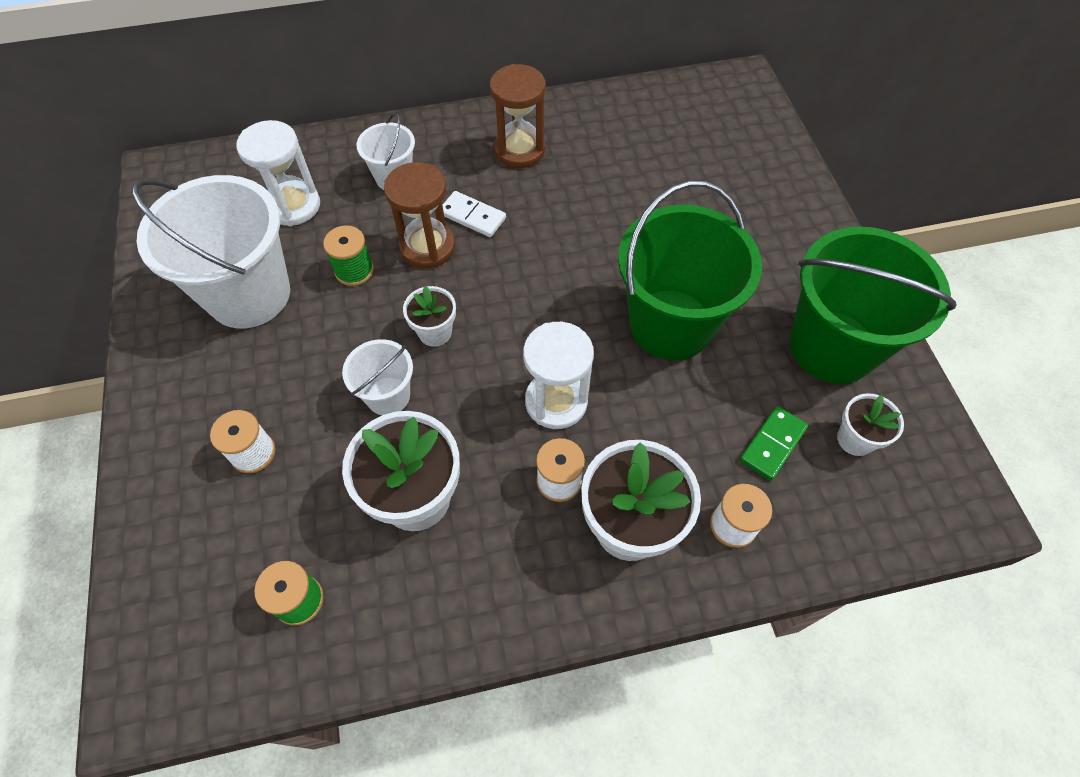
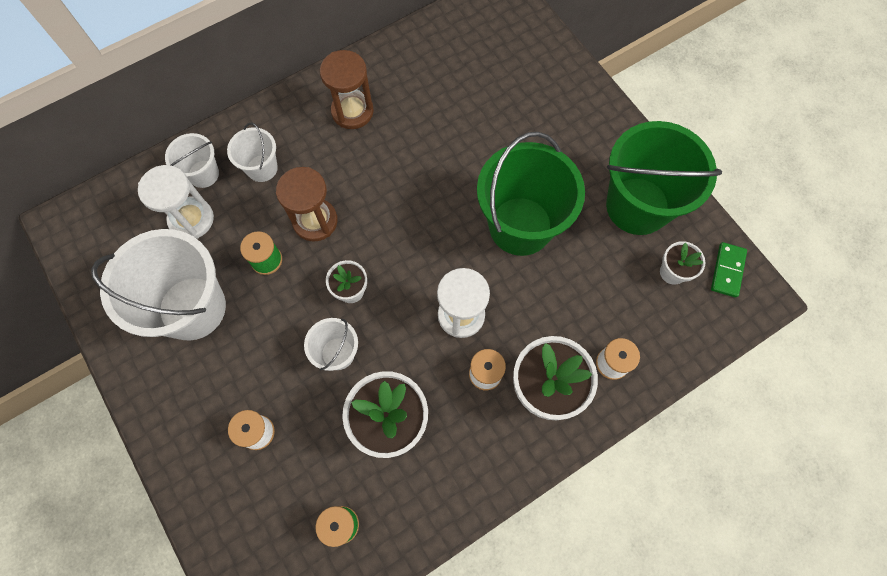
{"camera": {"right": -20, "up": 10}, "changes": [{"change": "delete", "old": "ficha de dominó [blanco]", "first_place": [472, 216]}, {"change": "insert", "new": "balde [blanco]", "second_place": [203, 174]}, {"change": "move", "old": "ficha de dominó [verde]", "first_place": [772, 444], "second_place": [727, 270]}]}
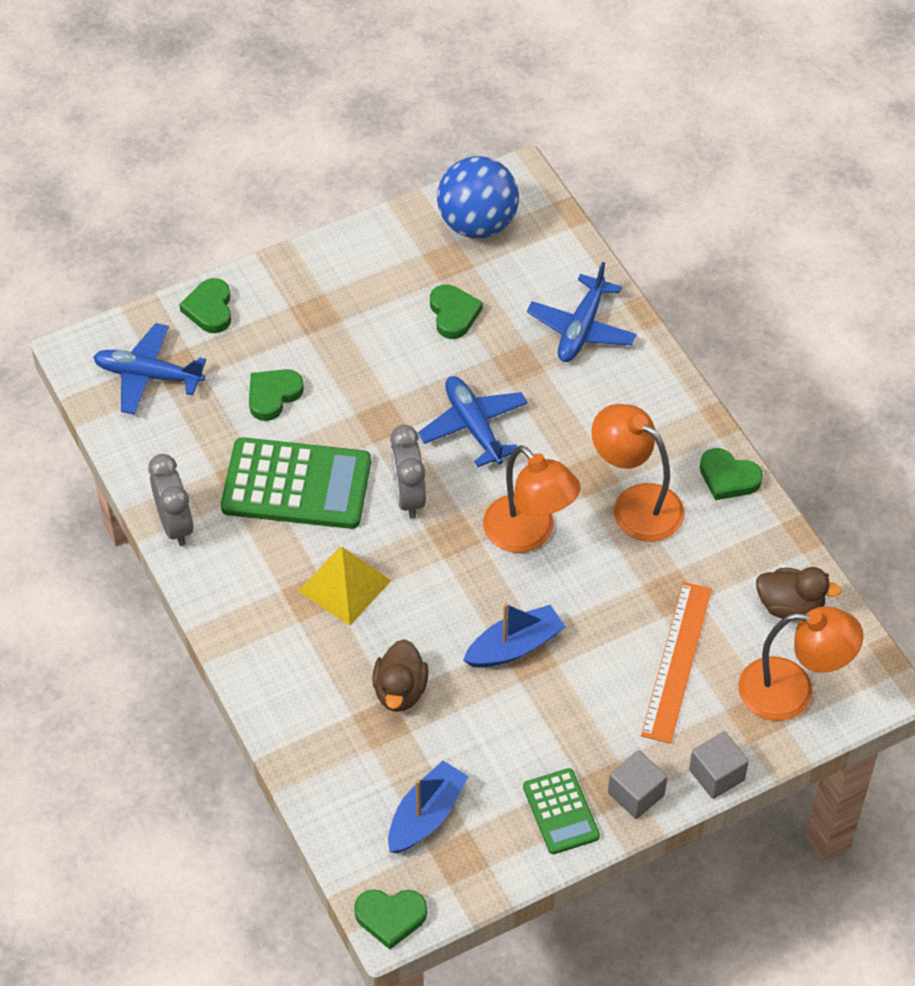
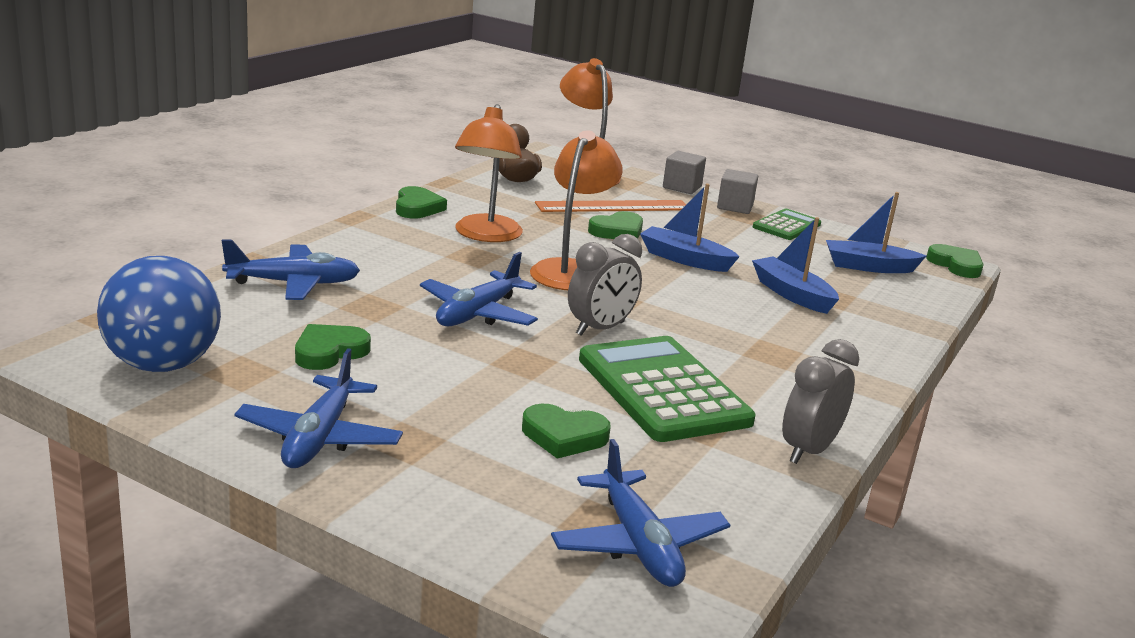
{"camera": {"right": -125, "up": -30}, "changes": [{"change": "delete", "old": "pirámide [amarillo]", "first_place": [344, 585]}, {"change": "insert", "new": "avión [azul]", "second_place": [319, 438]}, {"change": "move", "old": "corazón [verde]", "first_place": [209, 309], "second_place": [617, 231]}, {"change": "replace", "old": "pato [marrón]", "new": "barco [azul]", "first_place": [400, 691], "second_place": [792, 294]}]}
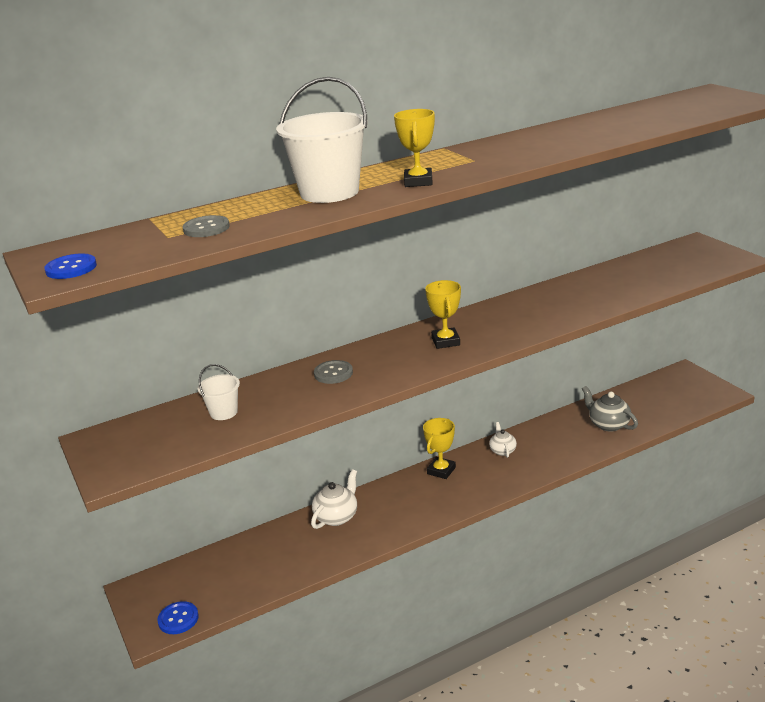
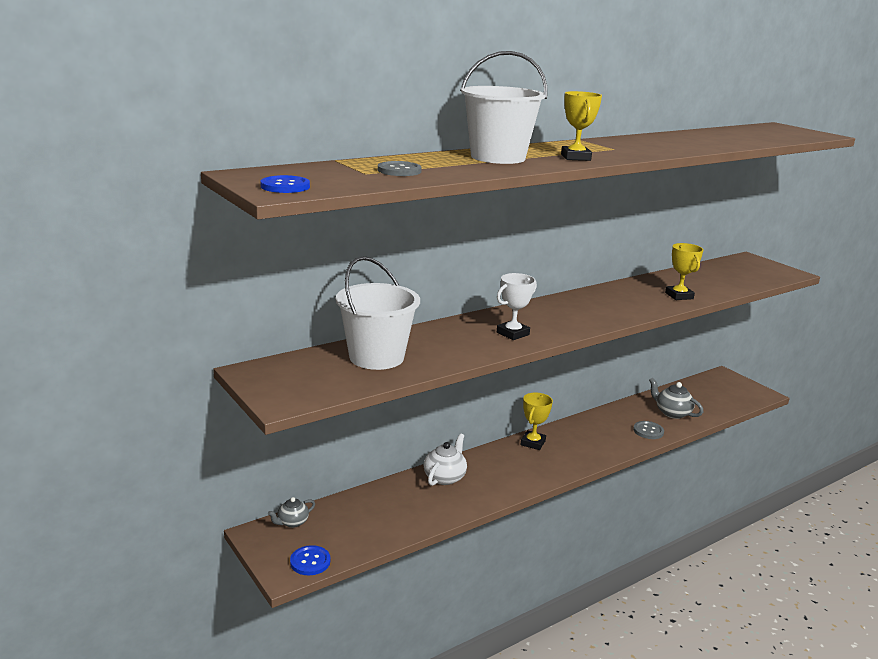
{"camera": {"right": -10, "up": -5}, "changes": [{"change": "delete", "old": "tetera [blanco]", "first_place": [502, 451]}, {"change": "insert", "new": "tetera [gris]", "second_place": [292, 522]}, {"change": "insert", "new": "trofeo [blanco]", "second_place": [512, 333]}, {"change": "move", "old": "botón [gris]", "first_place": [333, 373], "second_place": [648, 431]}, {"change": "move", "old": "trofeo [amarillo]", "first_place": [445, 341], "second_place": [679, 296]}, {"change": "resize", "old": "balde [blanco]", "first_place": [223, 412], "second_place": [376, 357], "factor": 2.05}]}
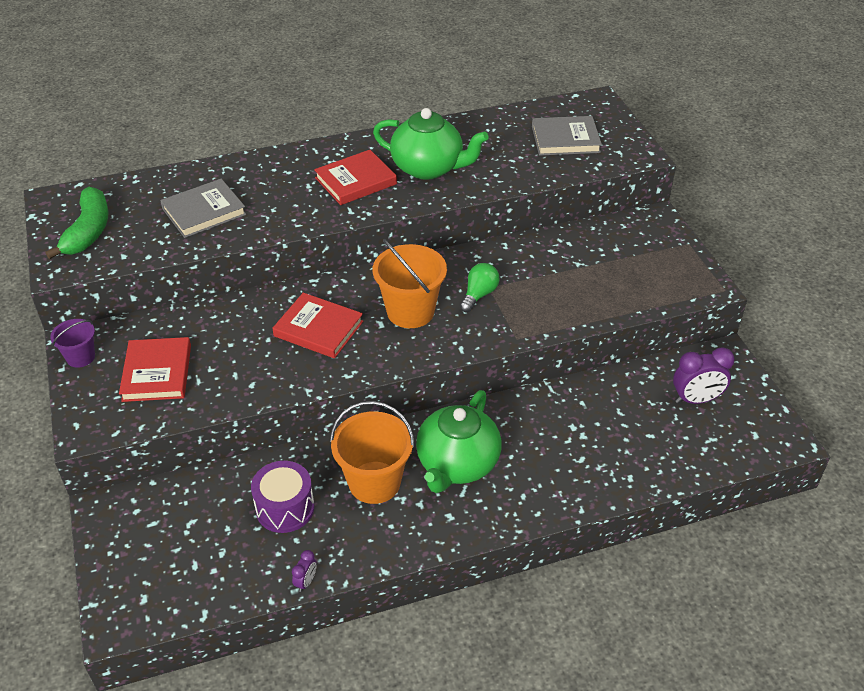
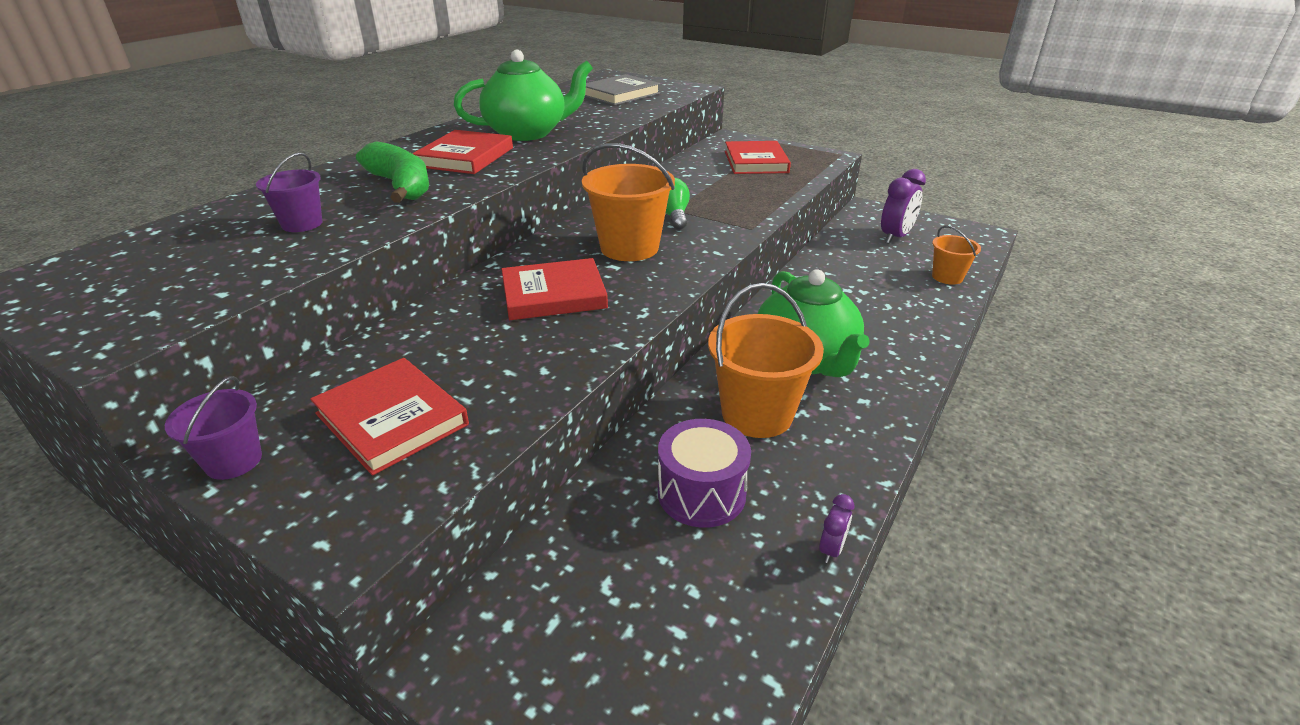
{"camera": {"right": -40, "up": -10}, "changes": [{"change": "insert", "new": "libro [rojo]", "second_place": [756, 162]}, {"change": "insert", "new": "balde [naranja]", "second_place": [947, 277]}, {"change": "move", "old": "plátano [verde]", "first_place": [88, 231], "second_place": [401, 186]}, {"change": "replace", "old": "libro [gris]", "new": "balde [morado]", "first_place": [204, 211], "second_place": [302, 224]}, {"change": "rotate", "old": "despertador [morado]", "first_place": [306, 582], "second_place": [831, 549], "degrees": 45}]}
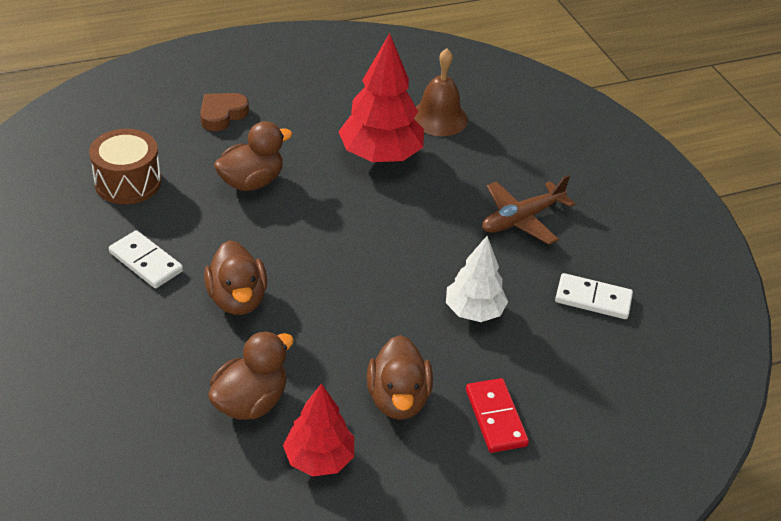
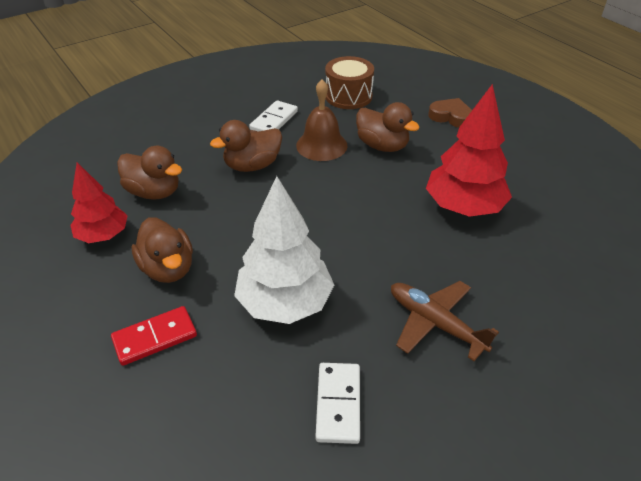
{"camera": {"right": 80, "up": 0}, "changes": [{"change": "move", "old": "campana [marrón]", "first_place": [439, 118], "second_place": [321, 145]}, {"change": "rotate", "old": "pato [marrón]", "first_place": [398, 399], "second_place": [168, 268], "degrees": -105}, {"change": "resize", "old": "árbol [blanco]", "first_place": [474, 311], "second_place": [285, 303], "factor": 1.58}]}
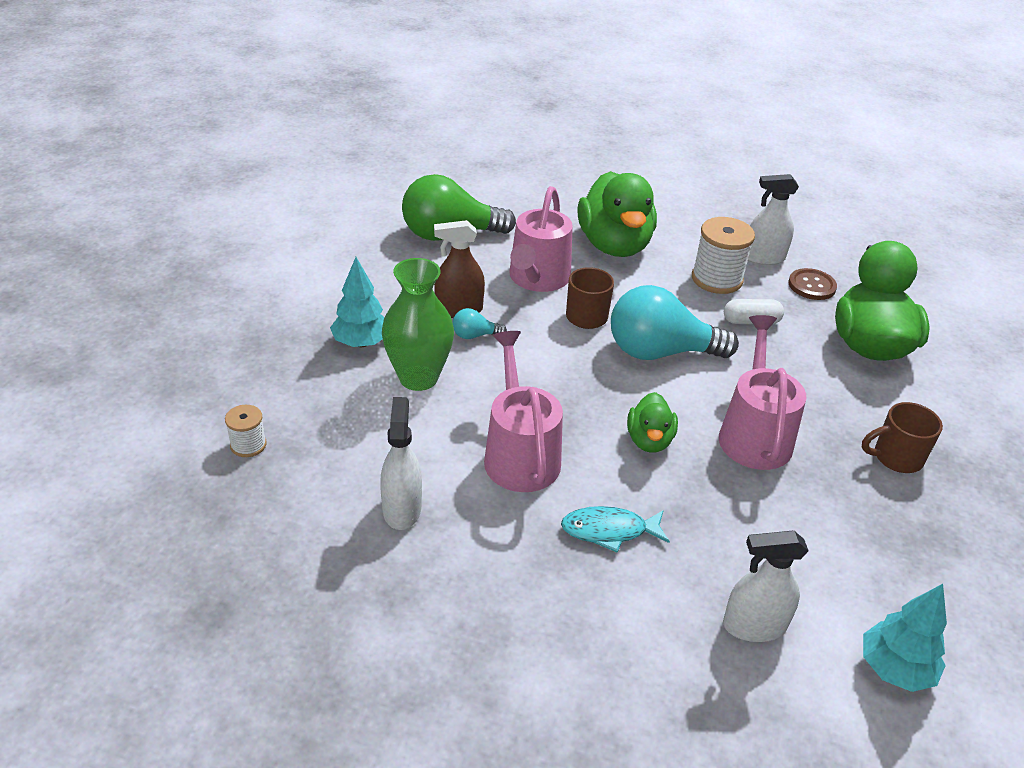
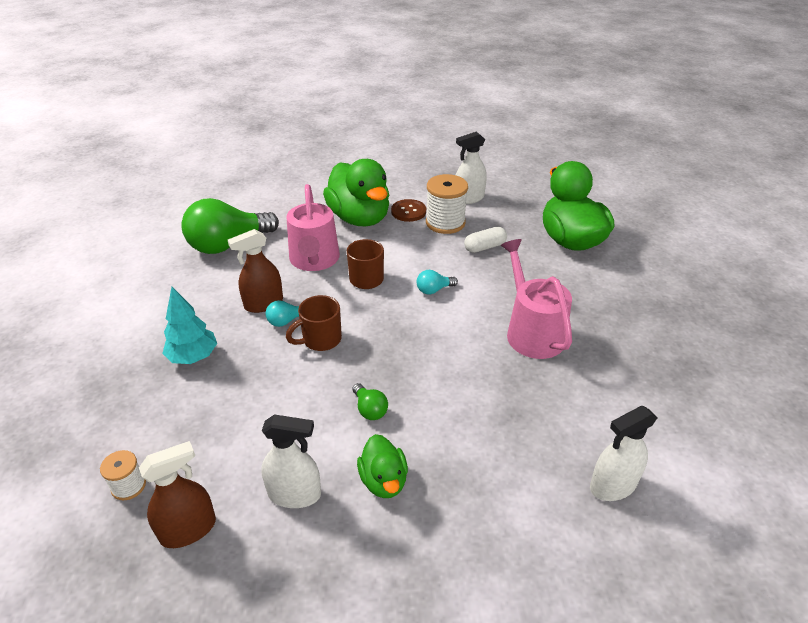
{"camera": {"right": -20, "up": 0}, "changes": [{"change": "delete", "old": "florero [verde]", "first_place": [418, 378]}, {"change": "delete", "old": "pez [turquesa]", "first_place": [609, 531]}, {"change": "delete", "old": "árbol [turquesa]", "first_place": [894, 669]}, {"change": "insert", "new": "pulverizador [marrón]", "second_place": [188, 529]}, {"change": "move", "old": "pato [verde]", "first_place": [649, 440], "second_place": [383, 481]}, {"change": "move", "old": "botón [marrón]", "first_place": [812, 286], "second_place": [408, 211]}, {"change": "move", "old": "taza [marrón]", "first_place": [896, 457], "second_place": [320, 340]}, {"change": "replace", "old": "regadera [rosa]", "new": "bombilla [verde]", "first_place": [520, 455], "second_place": [370, 409]}, {"change": "rotate", "old": "pulverizador [blanco]", "first_place": [402, 509], "second_place": [294, 494], "degrees": 120}, {"change": "resize", "old": "bombilla [turquesa]", "first_place": [660, 352], "second_place": [434, 290], "factor": 0.42}]}
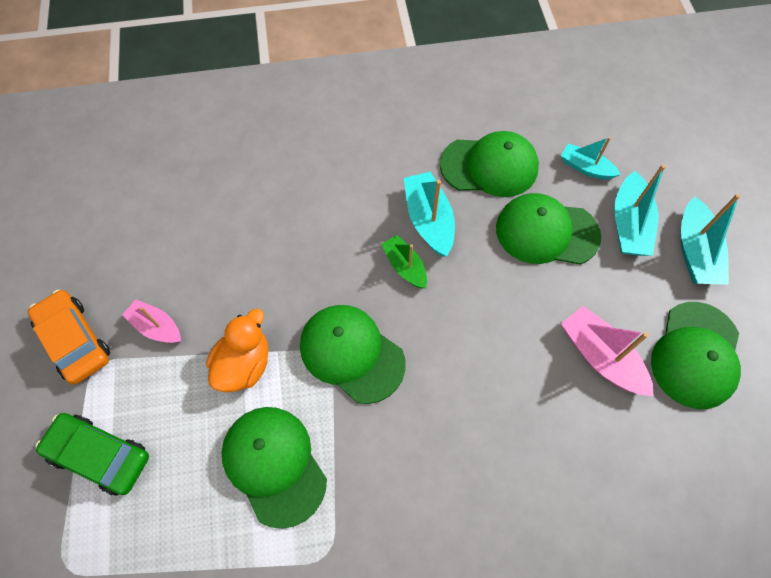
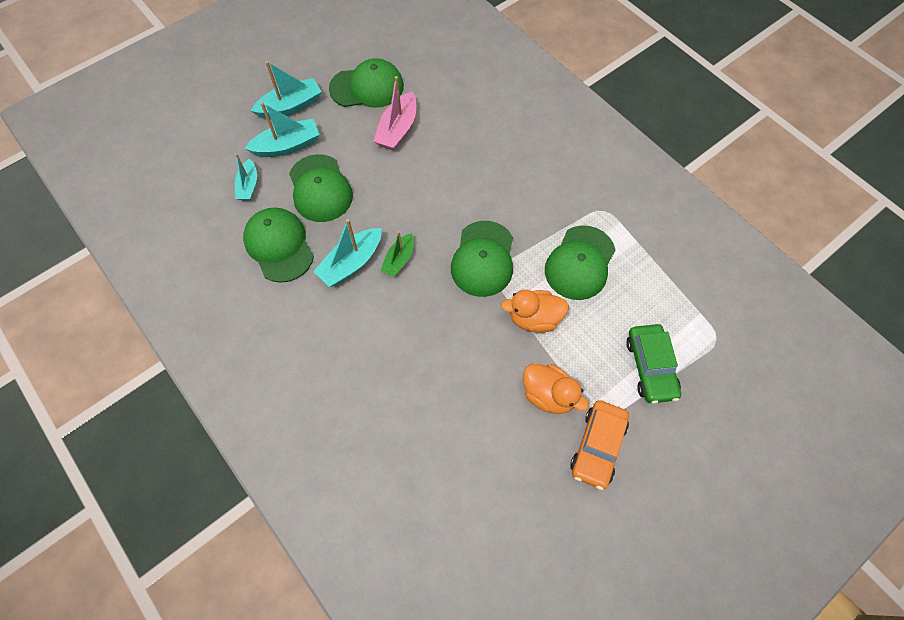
{"camera": {"right": -120, "up": 0}, "changes": [{"change": "replace", "old": "barco [rosa]", "new": "pato [naranja]", "first_place": [156, 327], "second_place": [548, 395]}]}
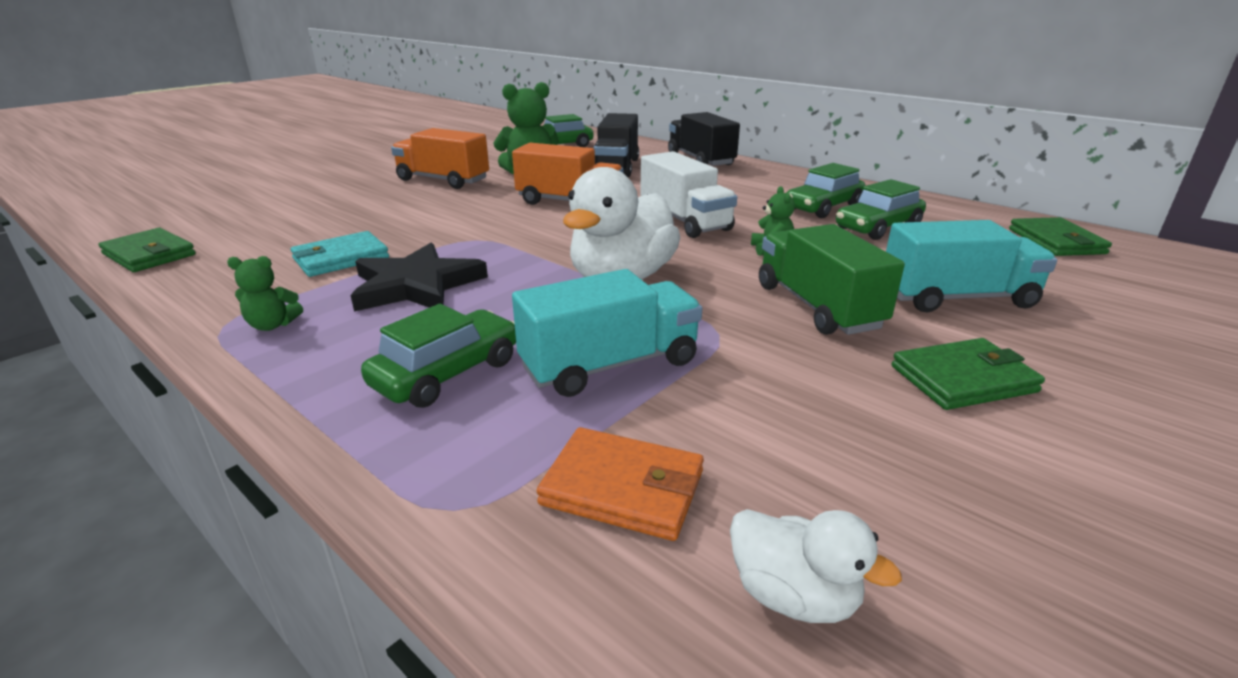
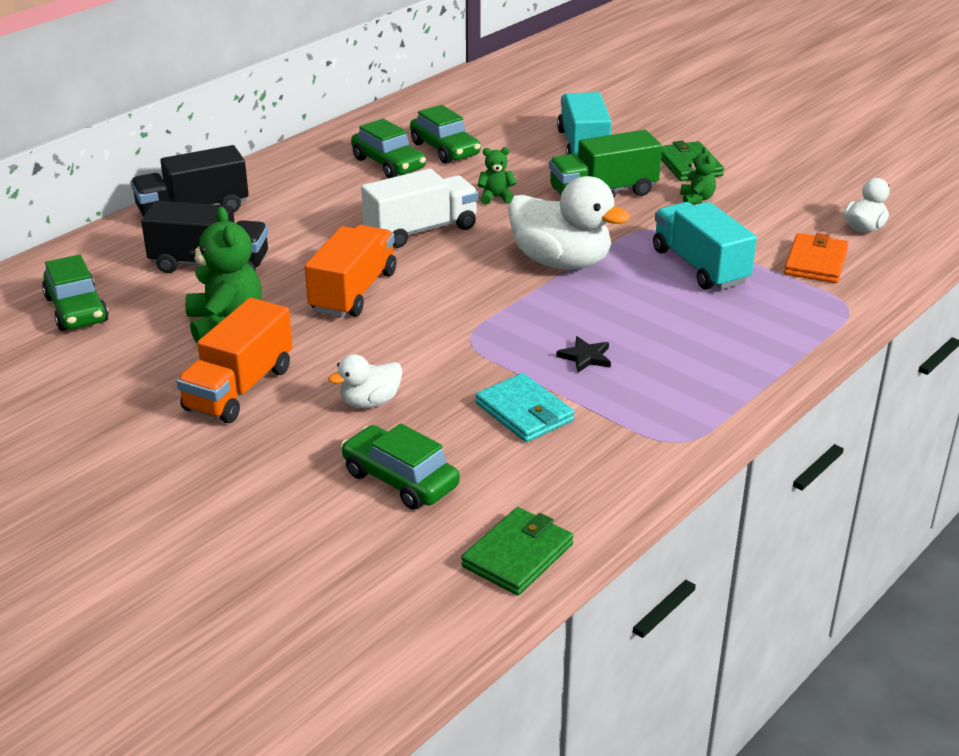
{"camera": {"right": -90, "up": 5}, "changes": [{"change": "delete", "old": "cartera [verde]", "first_place": [1056, 241]}, {"change": "insert", "new": "pato [blanco]", "second_place": [370, 402]}, {"change": "move", "old": "osito [verde]", "first_place": [272, 325], "second_place": [697, 199]}, {"change": "move", "old": "coche [verde]", "first_place": [447, 373], "second_place": [400, 480]}, {"change": "resize", "old": "estrella [negro]", "first_place": [416, 285], "second_place": [585, 357], "factor": 0.45}]}
